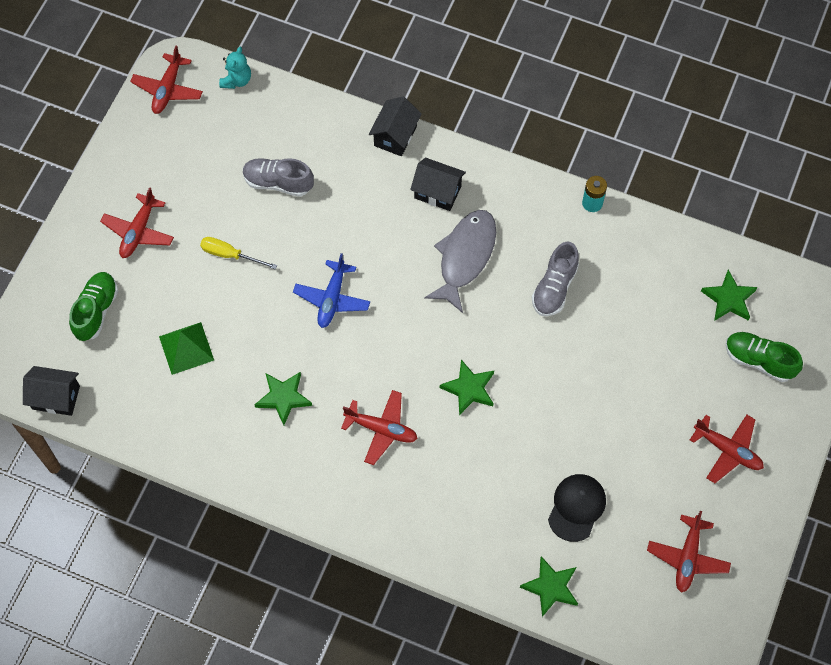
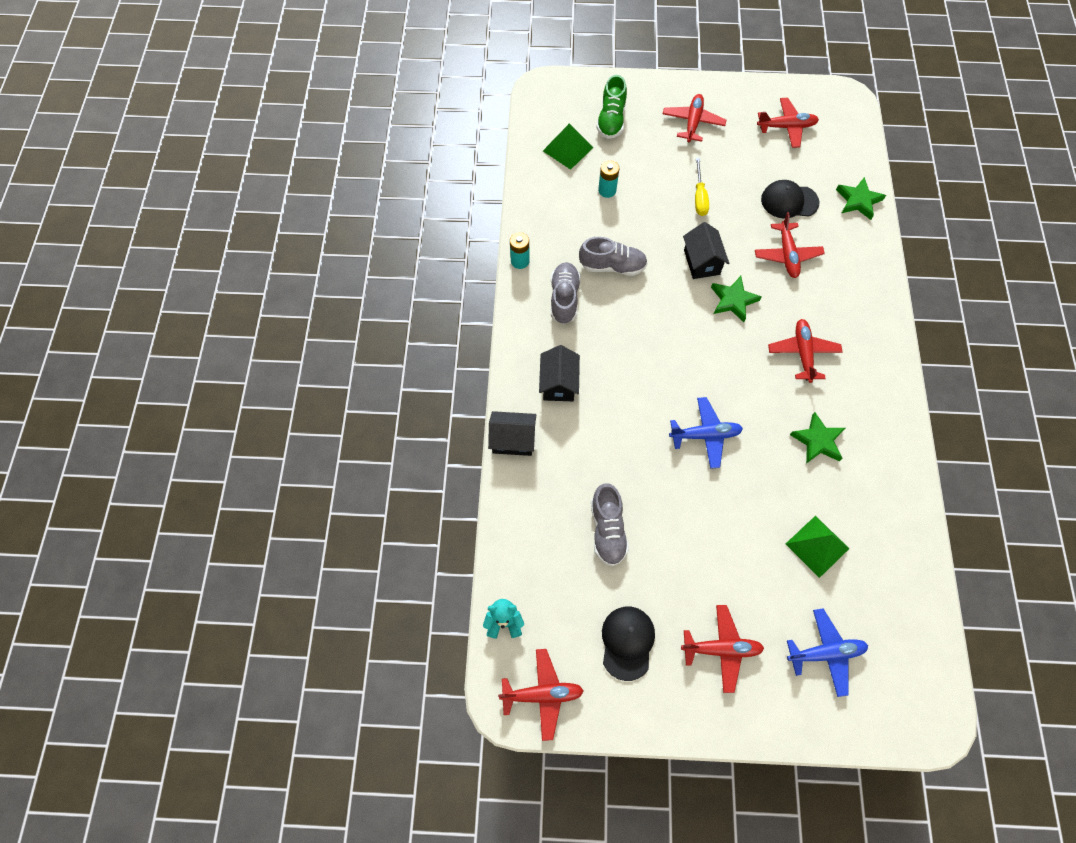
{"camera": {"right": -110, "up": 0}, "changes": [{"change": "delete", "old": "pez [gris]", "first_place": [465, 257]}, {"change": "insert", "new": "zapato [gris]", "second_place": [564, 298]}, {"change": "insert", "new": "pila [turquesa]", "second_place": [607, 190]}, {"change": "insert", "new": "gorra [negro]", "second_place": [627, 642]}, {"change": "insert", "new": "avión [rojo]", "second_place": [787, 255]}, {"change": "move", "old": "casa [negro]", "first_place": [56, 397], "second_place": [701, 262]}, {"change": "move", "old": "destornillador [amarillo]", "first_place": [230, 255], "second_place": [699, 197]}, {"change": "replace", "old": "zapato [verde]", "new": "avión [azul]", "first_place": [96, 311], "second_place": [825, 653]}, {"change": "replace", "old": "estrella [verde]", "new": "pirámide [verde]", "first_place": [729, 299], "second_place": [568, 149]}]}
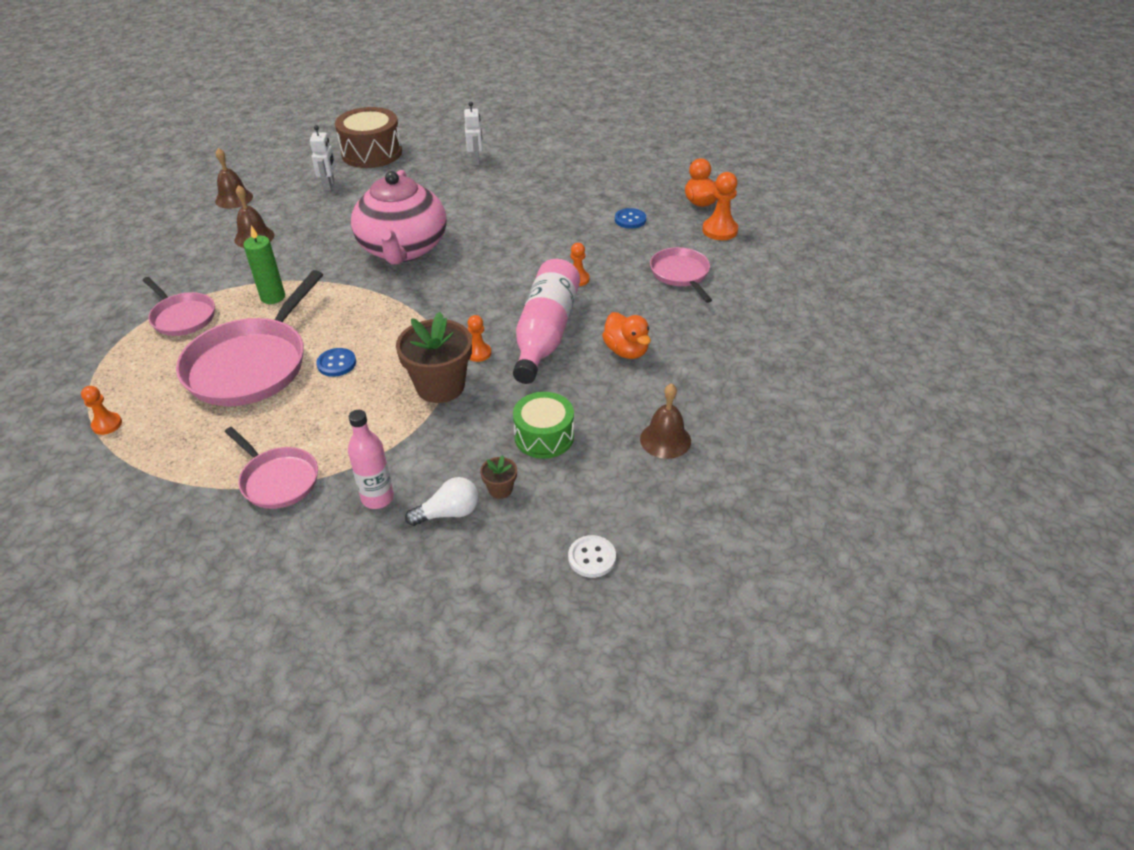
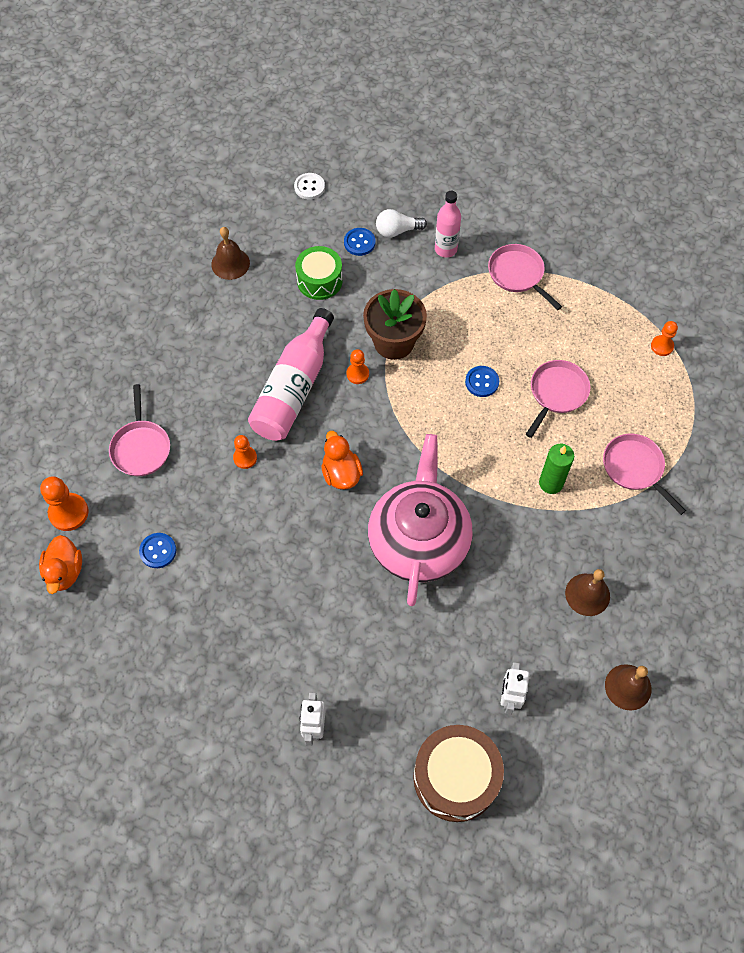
{"camera": {"right": -170, "up": 20}, "changes": [{"change": "move", "old": "pato [naranja]", "first_place": [626, 351], "second_place": [341, 473]}, {"change": "replace", "old": "maceta [marrón]", "new": "botón [azul]", "first_place": [500, 489], "second_place": [359, 242]}, {"change": "resize", "old": "sartén [rosa]", "first_place": [251, 364], "second_place": [557, 393], "factor": 0.55}]}
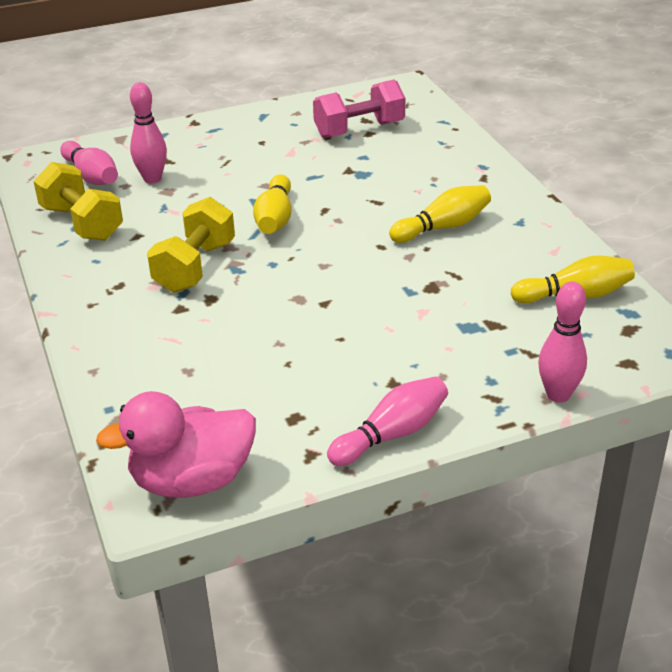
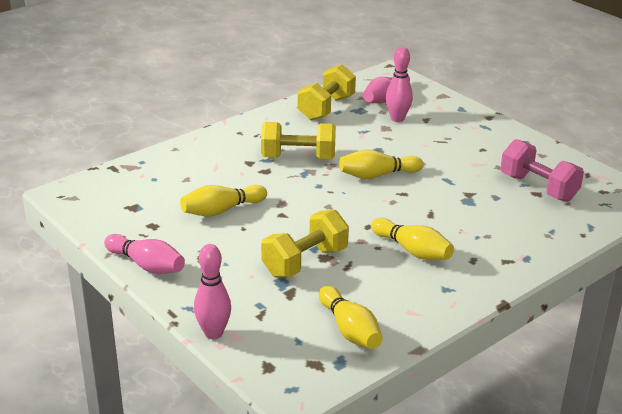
{"camera": {"right": 70, "up": -5}, "changes": [{"change": "delete", "old": "pato [rosa]", "first_place": [192, 480]}, {"change": "insert", "new": "bolo [amarillo]", "second_place": [221, 210]}, {"change": "insert", "new": "mancuerna [amarillo]", "second_place": [305, 262]}]}
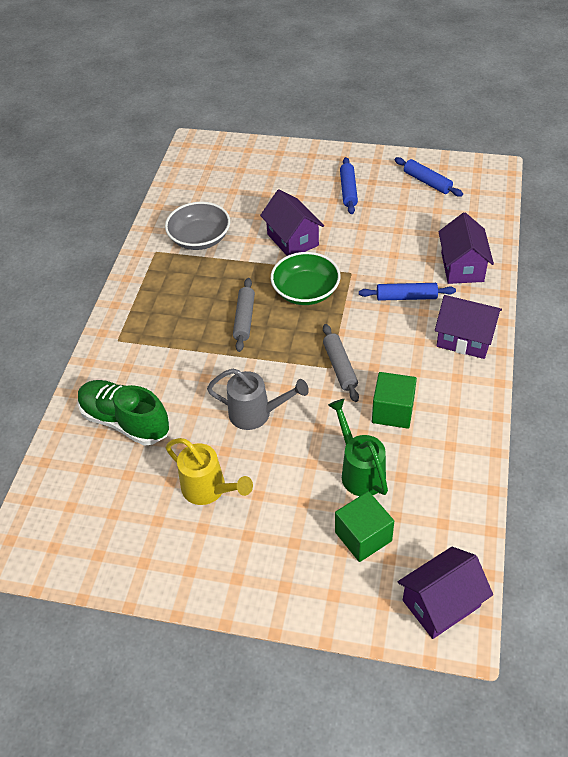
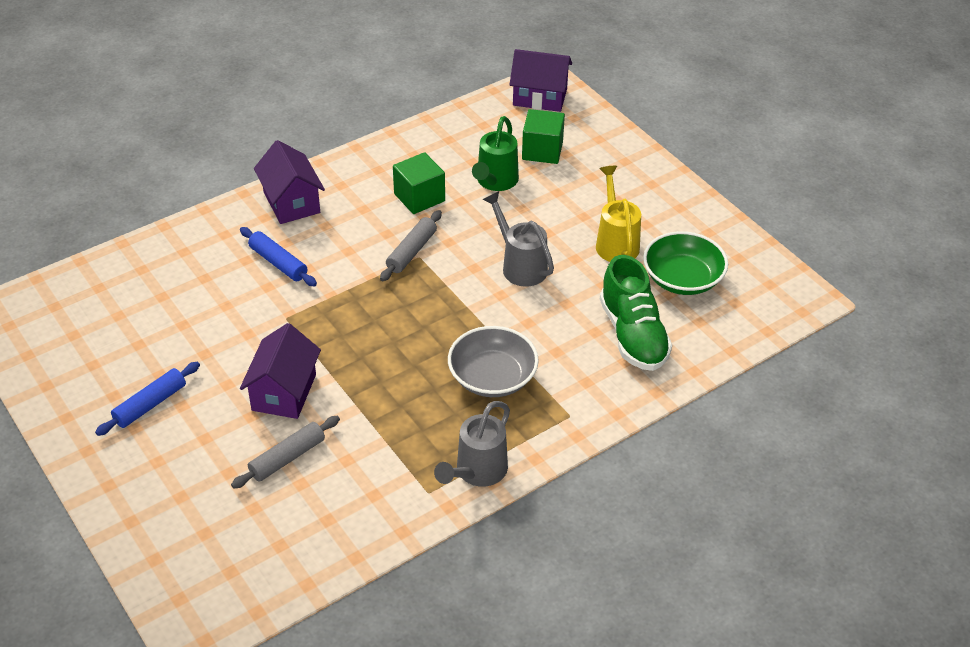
{"camera": {"right": -140, "up": -5}, "changes": [{"change": "delete", "old": "rodillo [azul]", "first_place": [427, 182]}, {"change": "delete", "old": "casa [morado]", "first_place": [462, 267]}, {"change": "insert", "new": "regadera [gris]", "second_place": [477, 472]}, {"change": "move", "old": "cuenco [gris]", "first_place": [200, 238], "second_place": [492, 377]}, {"change": "move", "old": "rodillo [gris]", "first_place": [244, 319], "second_place": [287, 458]}, {"change": "move", "old": "cuenco [verde]", "first_place": [306, 291], "second_place": [682, 279]}]}
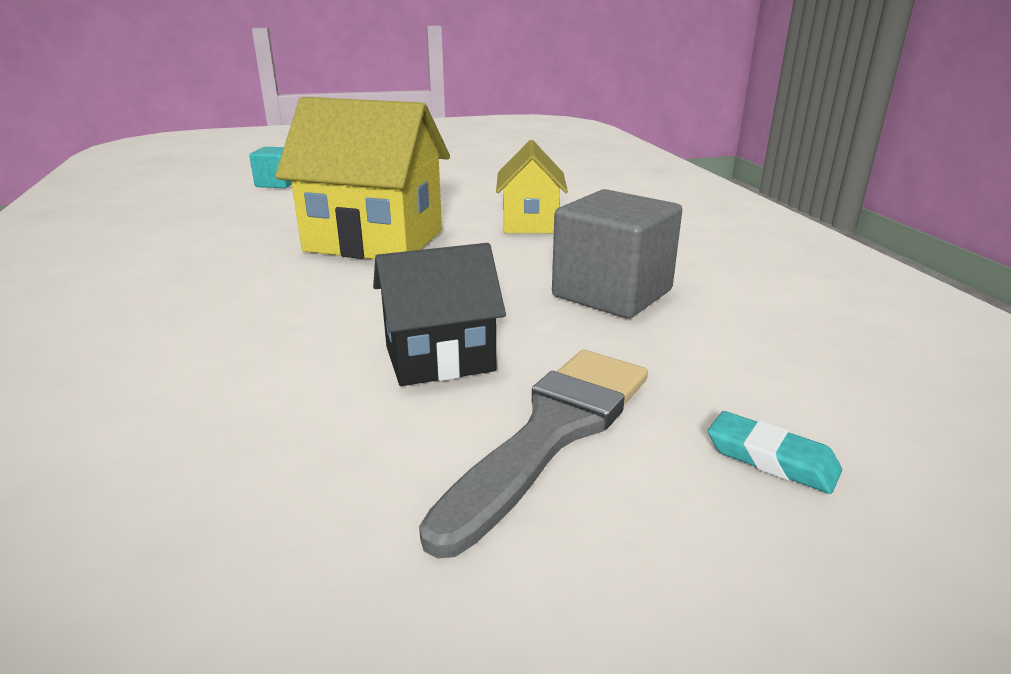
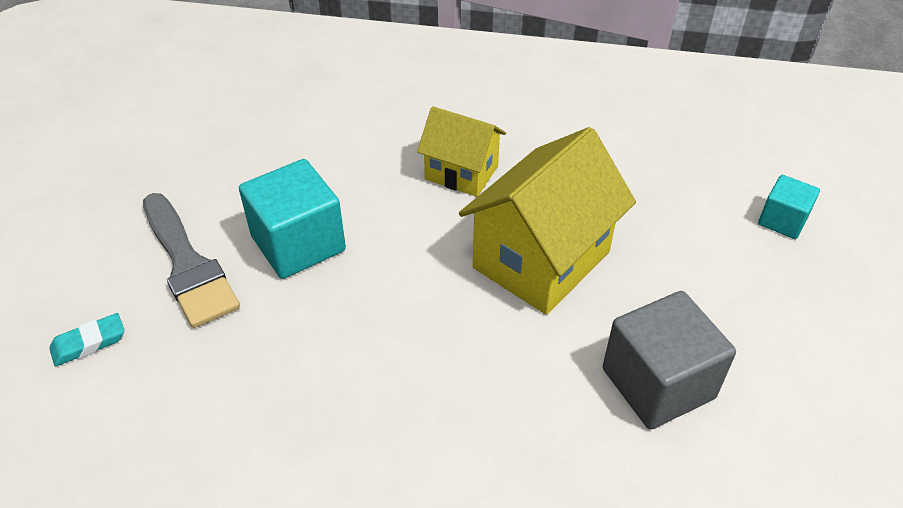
{"camera": {"right": 115, "up": 20}, "changes": [{"change": "move", "old": "casa [amarillo]", "first_place": [530, 223], "second_place": [461, 172]}, {"change": "move", "old": "cubo [gris]", "first_place": [612, 293], "second_place": [658, 383]}, {"change": "replace", "old": "casa [negro]", "new": "cubo [turquesa]", "first_place": [439, 358], "second_place": [298, 243]}]}
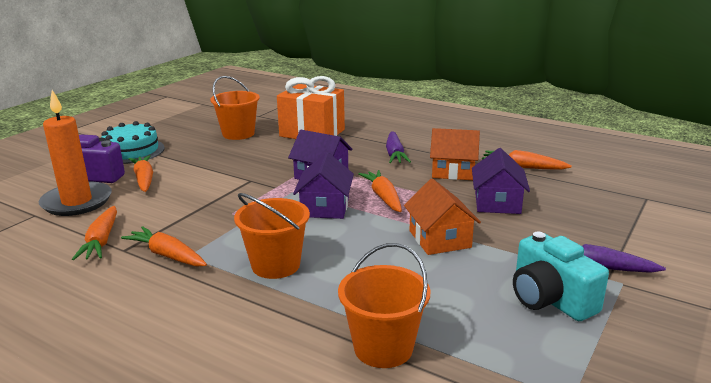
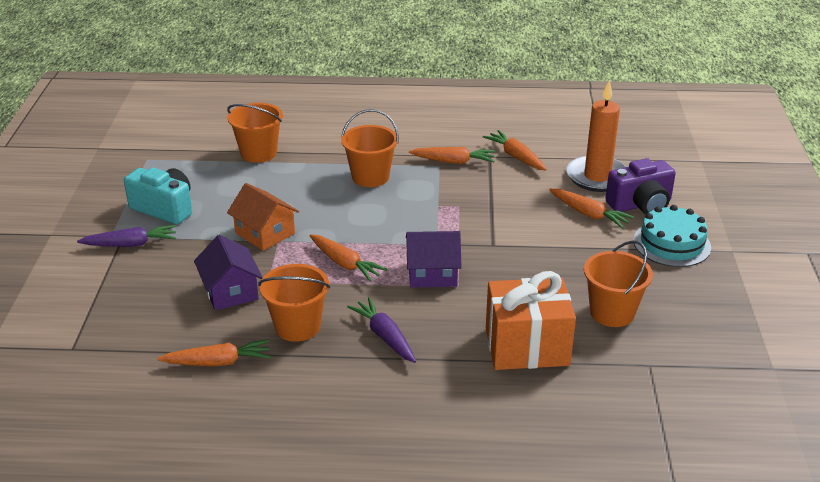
{"camera": {"right": 150, "up": 10}, "changes": [{"change": "delete", "old": "casa [morado]", "first_place": [325, 207]}, {"change": "replace", "old": "casa [naranja]", "new": "balde [naranja]", "first_place": [453, 171], "second_place": [297, 326]}]}
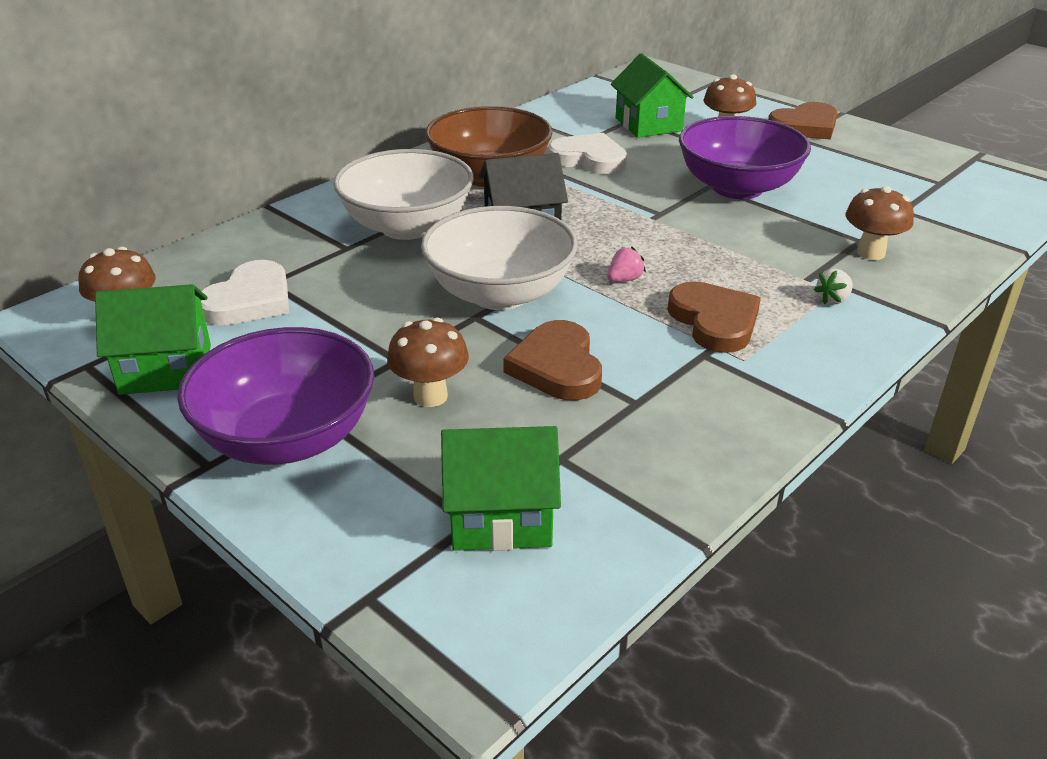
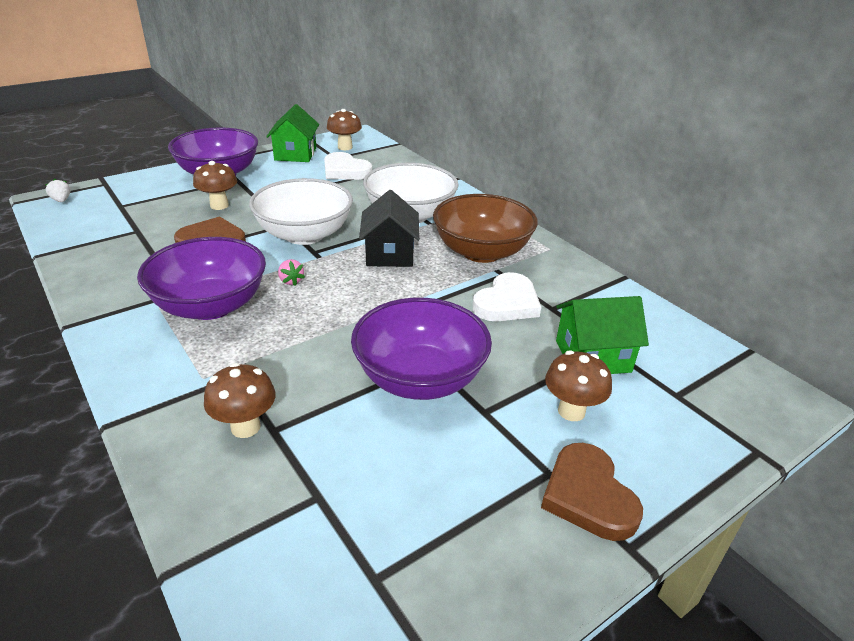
{"camera": {"right": 100, "up": 0}, "changes": [{"change": "delete", "old": "casa [verde]", "first_place": [501, 516]}, {"change": "move", "old": "fresa [blanco]", "first_place": [833, 299], "second_place": [61, 200]}, {"change": "replace", "old": "corazón [marrón]", "new": "cuenco [morado]", "first_place": [714, 321], "second_place": [211, 306]}]}
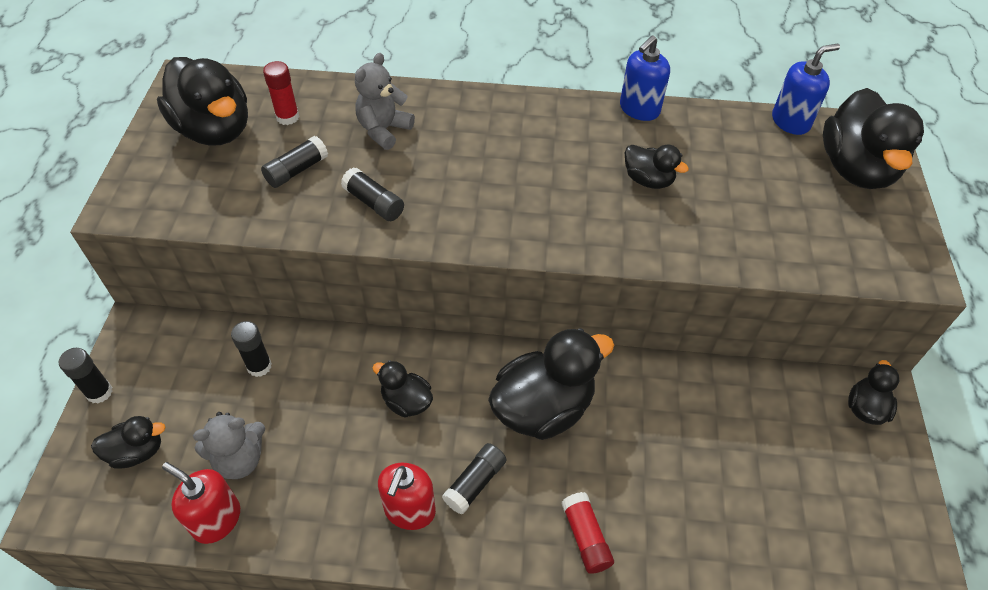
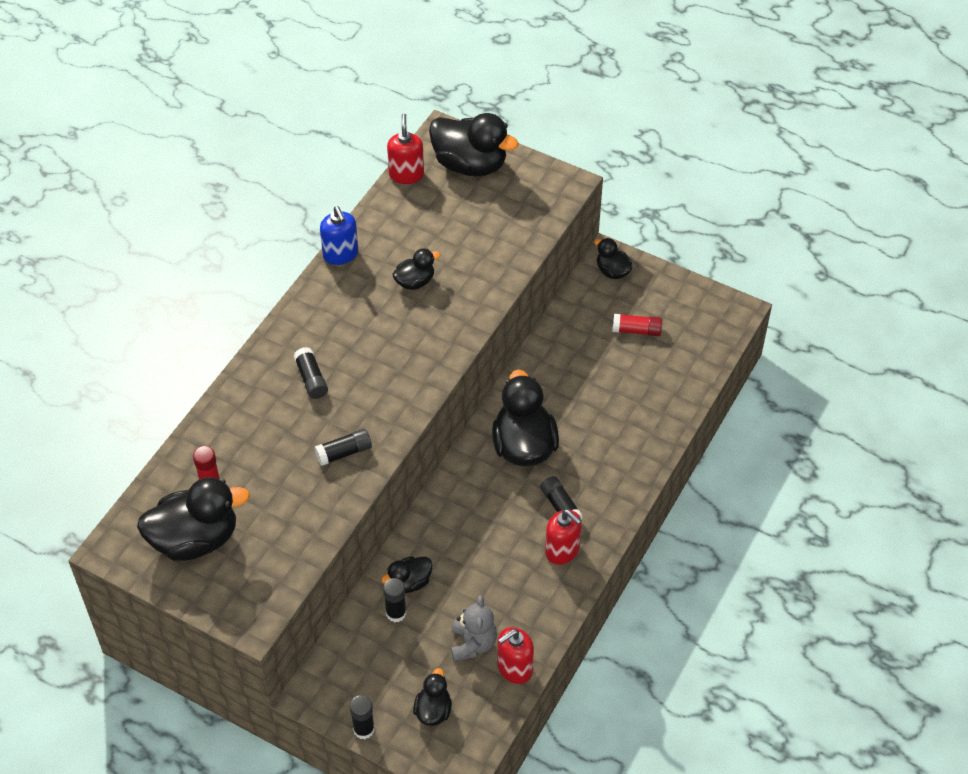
{"camera": {"right": -65, "up": 0}, "changes": [{"change": "delete", "old": "osito [gris]", "first_place": [384, 130]}, {"change": "move", "old": "barra de pegamento [negro]", "first_place": [297, 170], "second_place": [311, 379]}, {"change": "move", "old": "pato [negro]", "first_place": [406, 401], "second_place": [409, 582]}, {"change": "move", "old": "barra de pegamento [rojo]", "first_place": [585, 537], "second_place": [636, 330]}, {"change": "recolor", "old": "dispensador de jabón [azul]", "new": "dispensador de jabón [rojo]", "first_place": [790, 121], "second_place": [406, 174]}]}
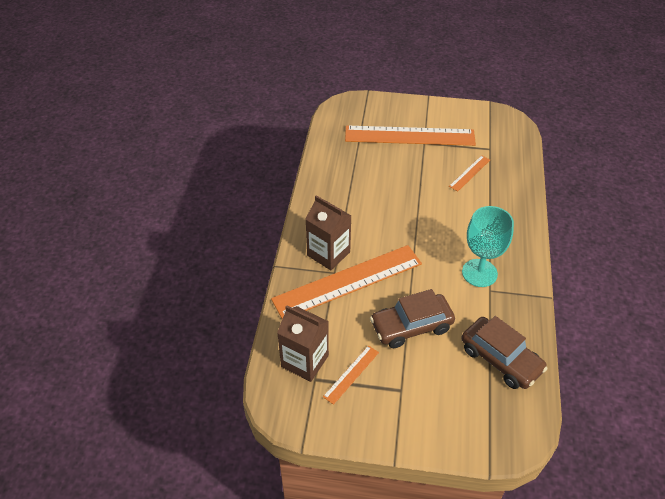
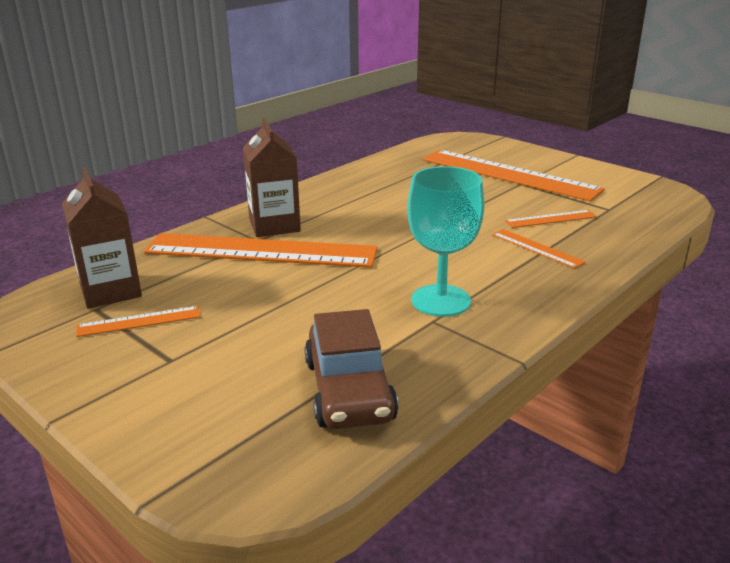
{"camera": {"right": 35, "up": -20}, "changes": [{"change": "delete", "old": "coche [marrón]", "first_place": [411, 326]}, {"change": "insert", "new": "regla [naranja]", "second_place": [537, 248]}]}
